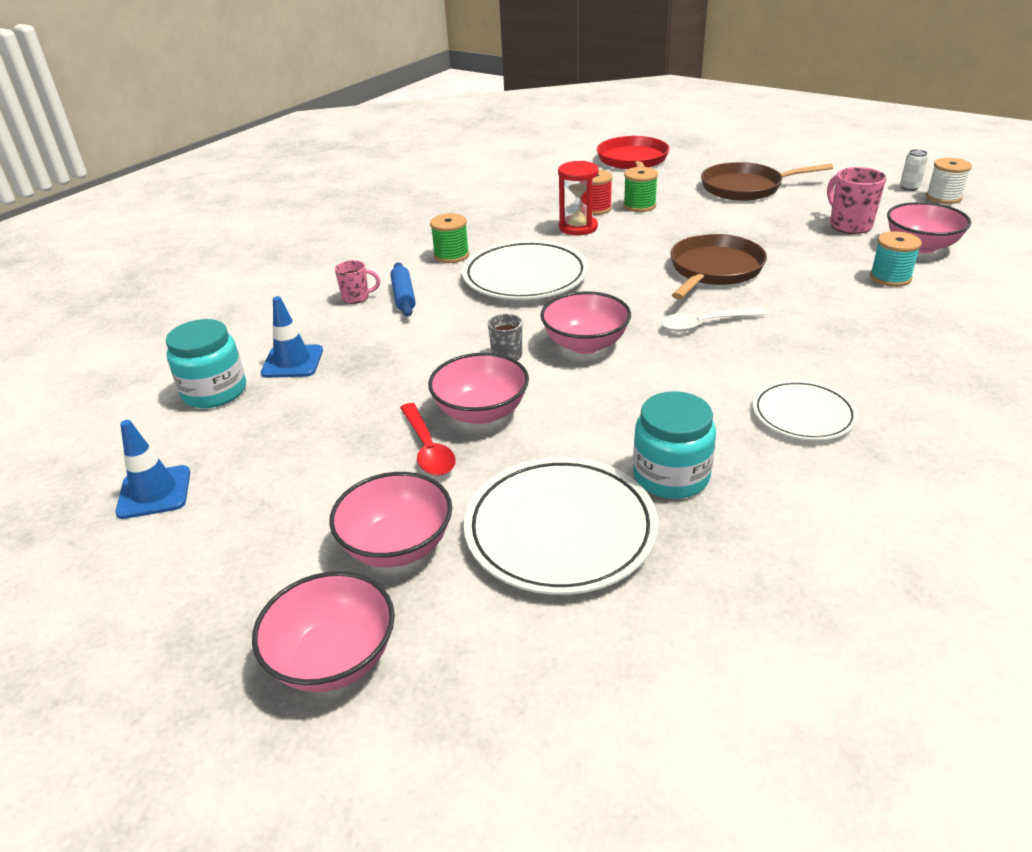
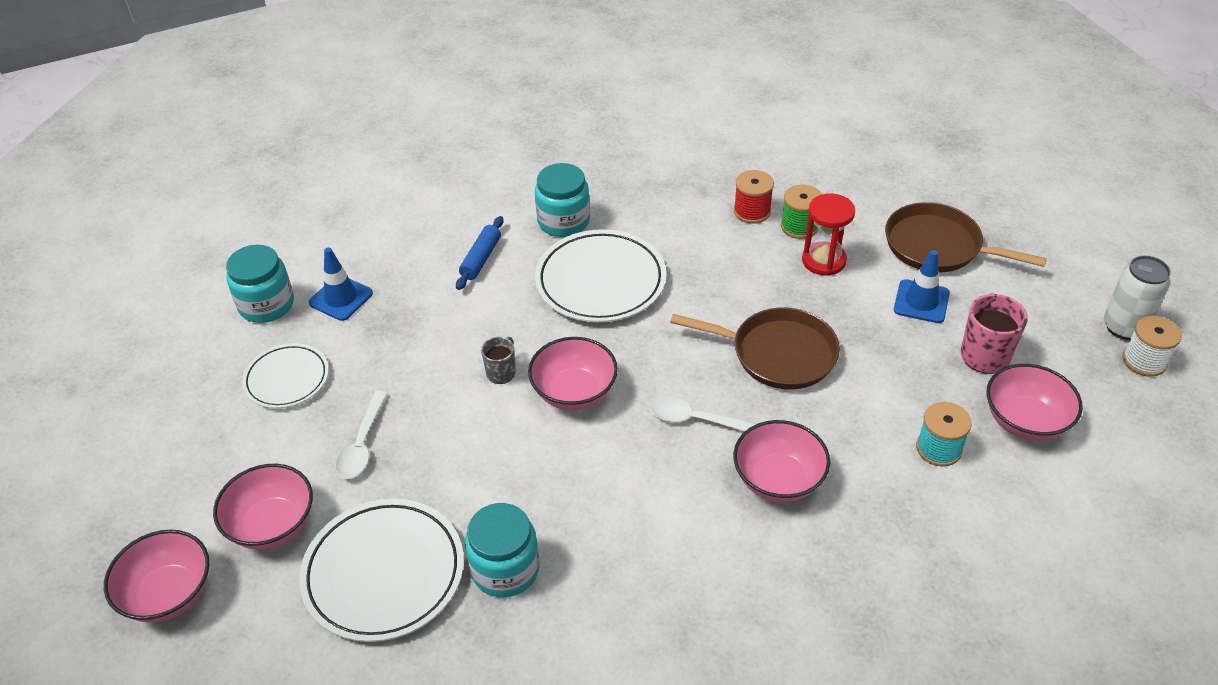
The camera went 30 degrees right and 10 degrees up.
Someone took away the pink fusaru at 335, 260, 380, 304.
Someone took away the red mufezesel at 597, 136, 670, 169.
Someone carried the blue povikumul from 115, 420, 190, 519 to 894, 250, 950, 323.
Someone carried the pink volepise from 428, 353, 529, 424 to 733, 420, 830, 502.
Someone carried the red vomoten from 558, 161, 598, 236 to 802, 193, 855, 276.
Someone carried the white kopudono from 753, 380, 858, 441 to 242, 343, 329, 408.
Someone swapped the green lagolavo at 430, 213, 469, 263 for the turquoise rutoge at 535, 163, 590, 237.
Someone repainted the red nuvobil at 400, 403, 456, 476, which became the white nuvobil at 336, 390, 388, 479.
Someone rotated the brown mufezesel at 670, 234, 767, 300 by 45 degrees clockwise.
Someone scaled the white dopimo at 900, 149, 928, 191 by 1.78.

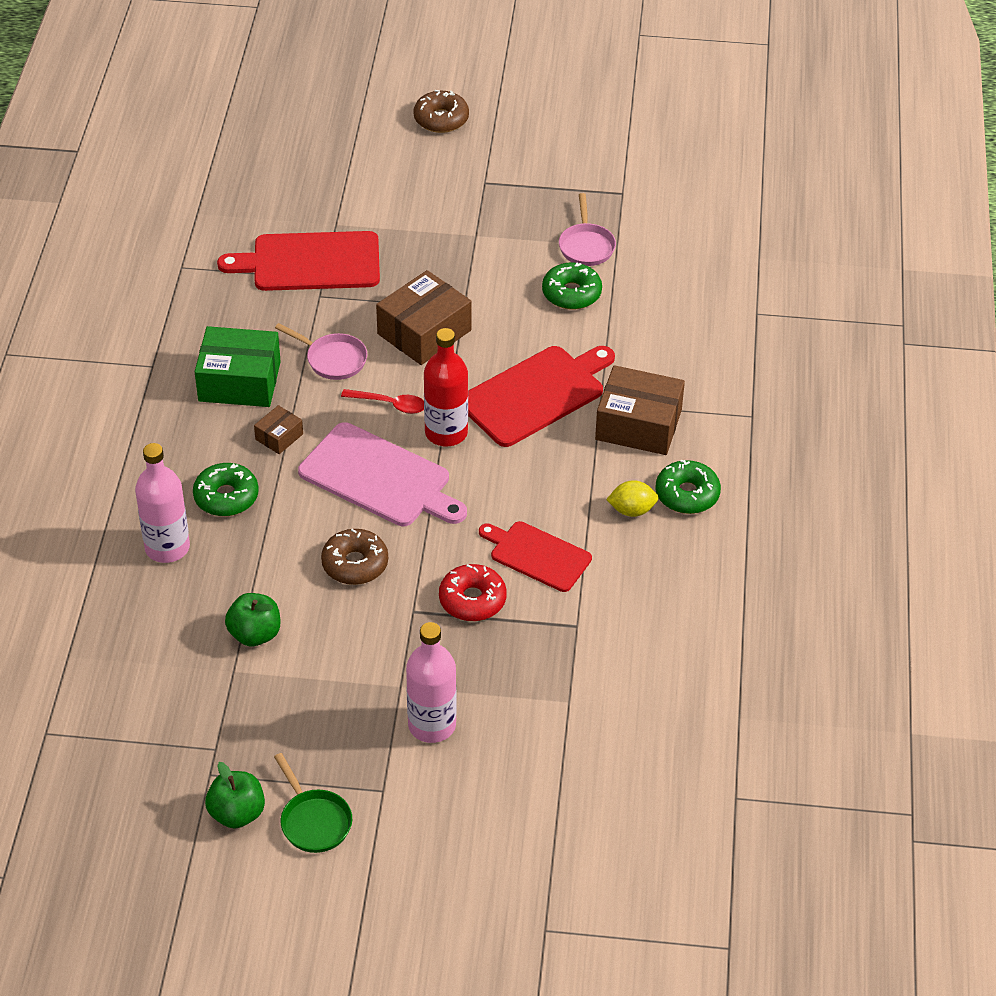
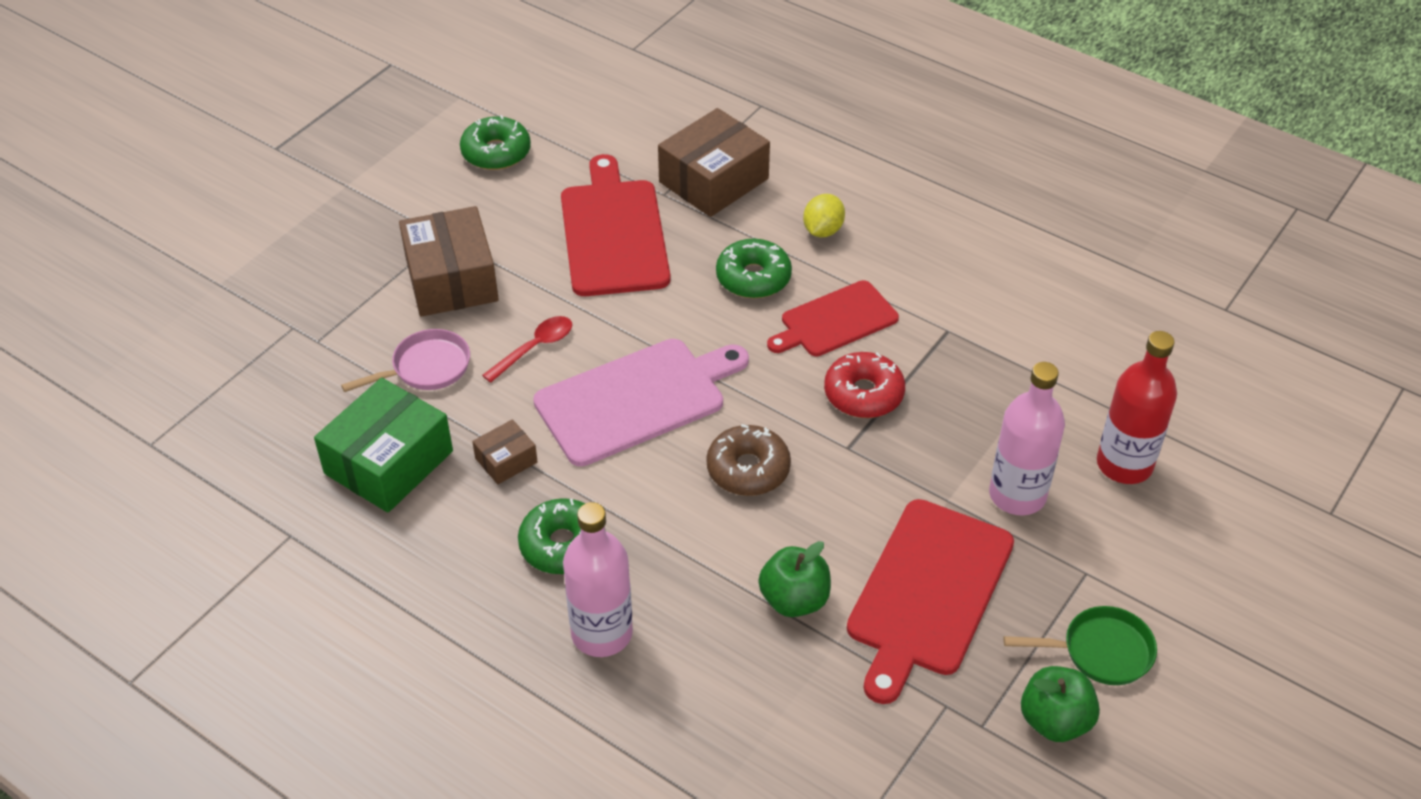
The camera went 60 degrees left and 0 degrees up.
Someone took away the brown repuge at 413, 90, 469, 133.
Someone took away the pink mufezesel at 559, 193, 616, 266.
Someone carried the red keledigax from 217, 231, 380, 291 to 847, 499, 1014, 704.
Someone carried the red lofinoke from 424, 328, 468, 446 to 1097, 331, 1177, 484.
Someone carried the green repuge from 655, 460, 721, 514 to 716, 239, 792, 298.
Someone rotated the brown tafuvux at 254, 405, 303, 454 by 75 degrees clockwise.

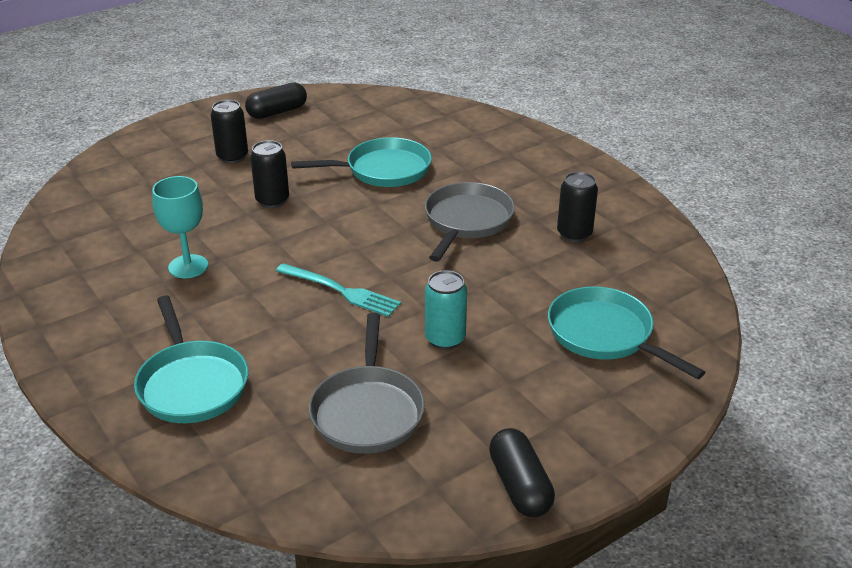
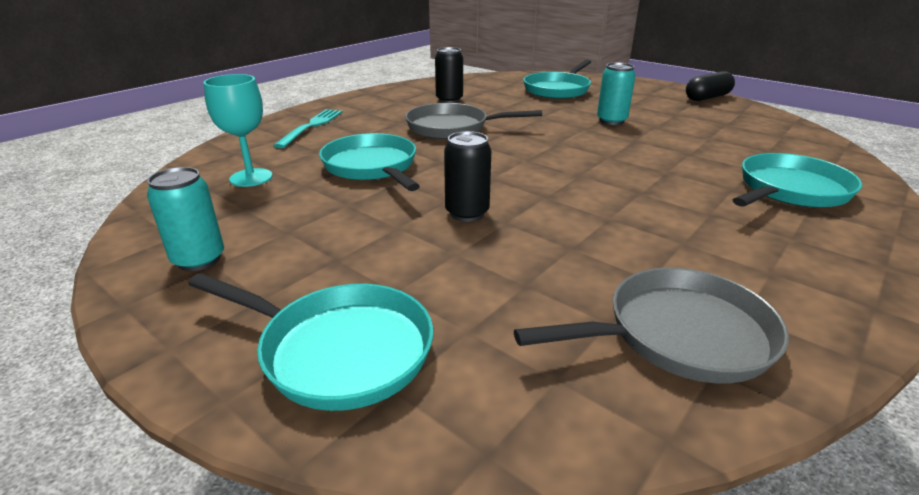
The camera went 105 degrees left and 5 degrees down.
Someone took away the black dopimo at 211, 100, 248, 163.
Someone put down the turquoise mufezesel at 188, 273, 433, 411.
Someone carried the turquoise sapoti from 152, 176, 208, 278 to 203, 74, 273, 187.
Someone carried the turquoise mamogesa from 276, 263, 401, 317 to 273, 109, 343, 148.
Someone carried the grey mufezesel from 309, 313, 425, 454 to 514, 268, 789, 383.
Someone swapped the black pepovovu at 245, 82, 307, 119 for the turquoise dopimo at 147, 167, 224, 271.

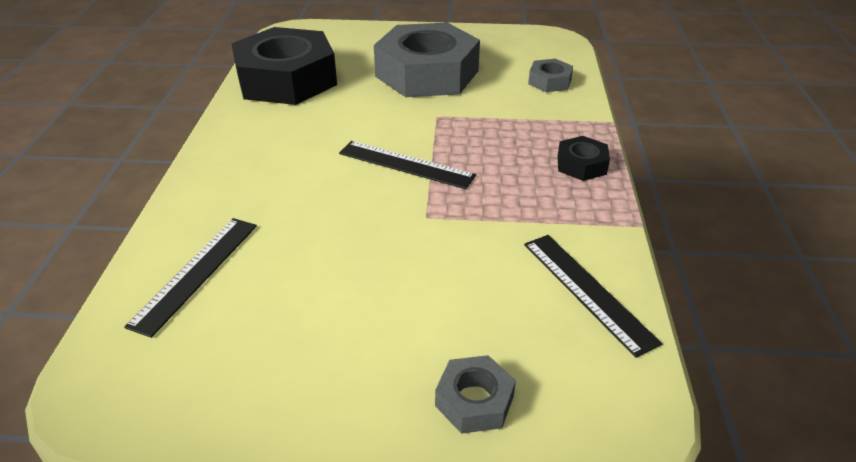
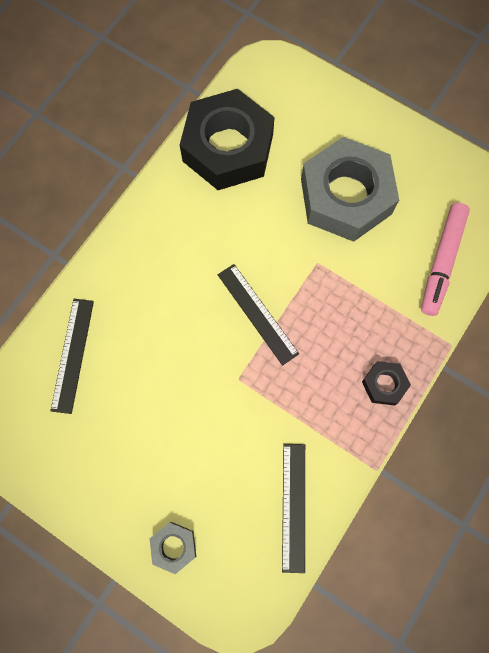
The camera went 30 degrees right and 35 degrees up.
Someone swapped the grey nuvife at 528, 59, 573, 92 for the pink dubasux at 421, 203, 470, 316.
Someone rotated the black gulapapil at 124, 218, 257, 338 by 45 degrees counterclockwise.

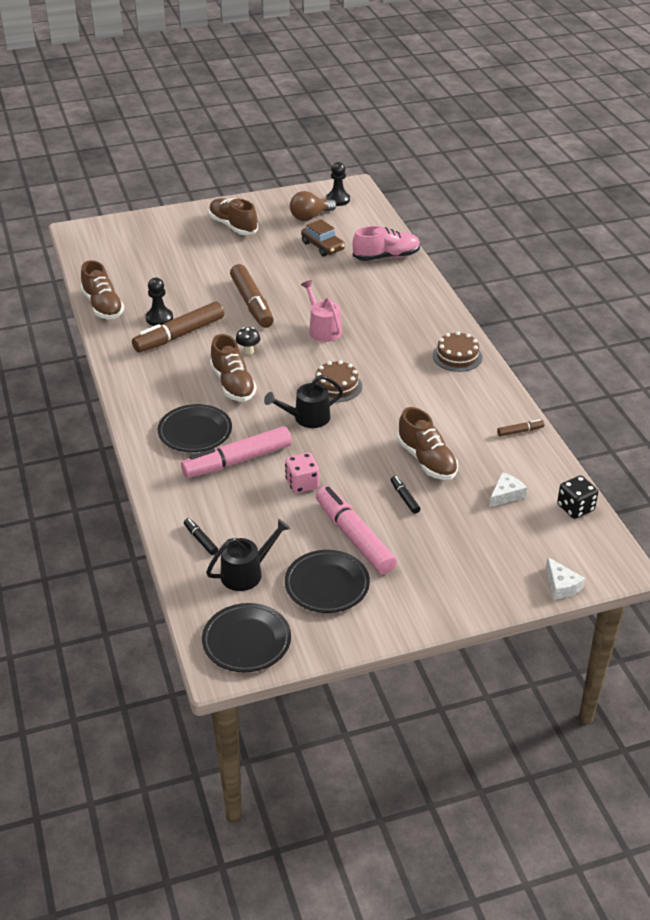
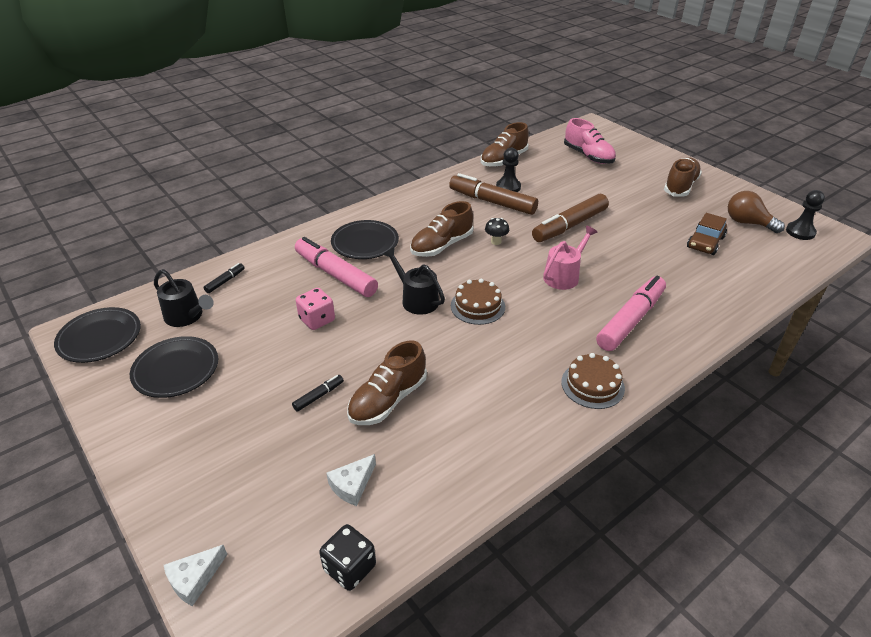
The camera went 70 degrees right and 0 degrees up.
Someone took away the brown dubasux at 497, 419, 544, 436.
Someone carried the pink dubasux from 316, 486, 397, 574 to 596, 276, 666, 351.
Someone carried the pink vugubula from 352, 226, 420, 261 to 564, 118, 616, 164.
Someone rotated the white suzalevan at 489, 472, 527, 508 by 105 degrees clockwise.

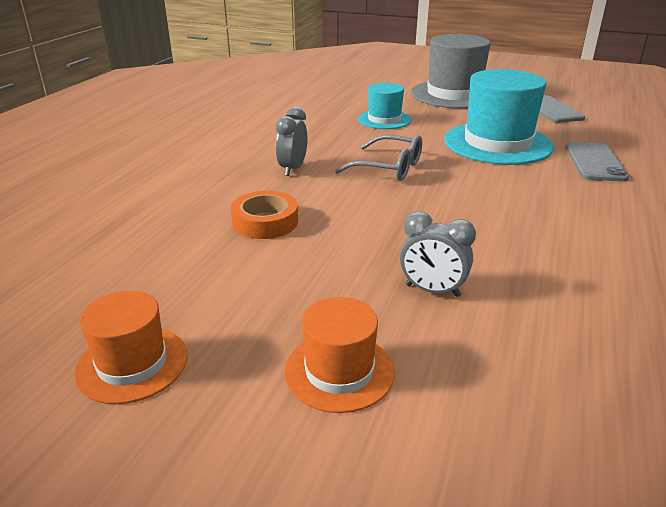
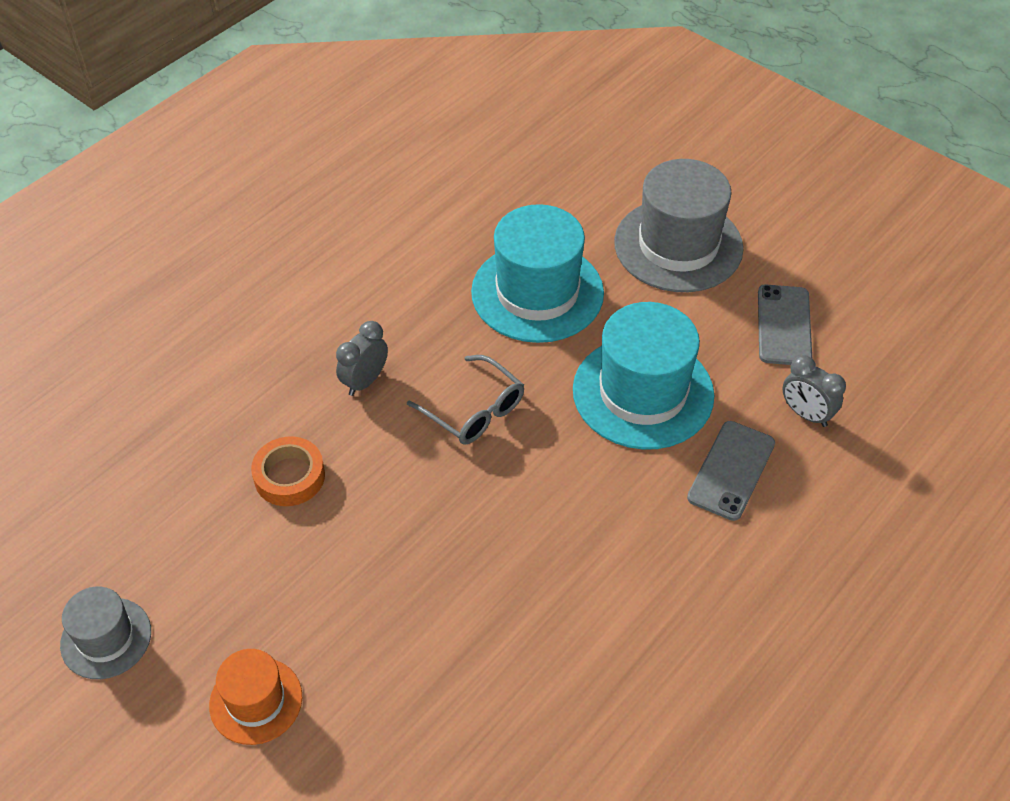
The camera went 20 degrees right and 20 degrees up.
Someone carried the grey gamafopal from 400, 212, 476, 297 to 782, 355, 846, 427.
Someone repainted the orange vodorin at 74, 291, 188, 404, which became the grey vodorin at 60, 586, 151, 679.
Someone scaled the turquoise vodorin at 358, 83, 411, 129 by 1.81.

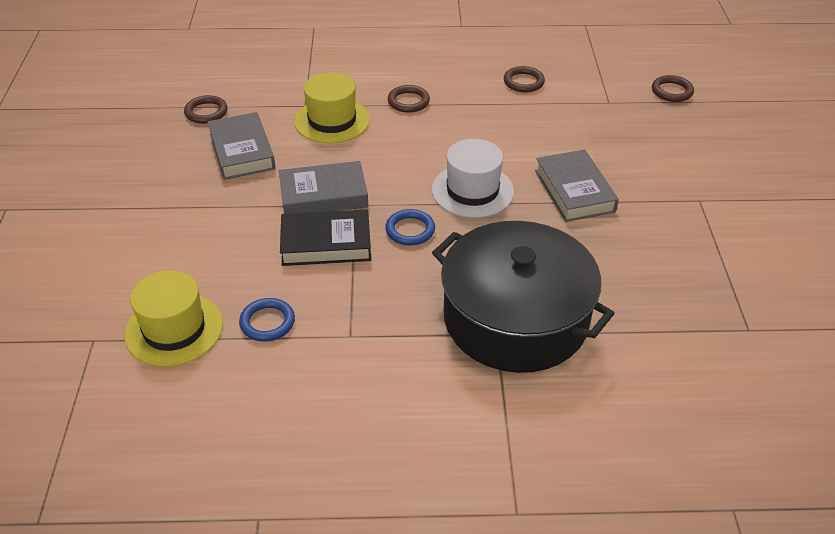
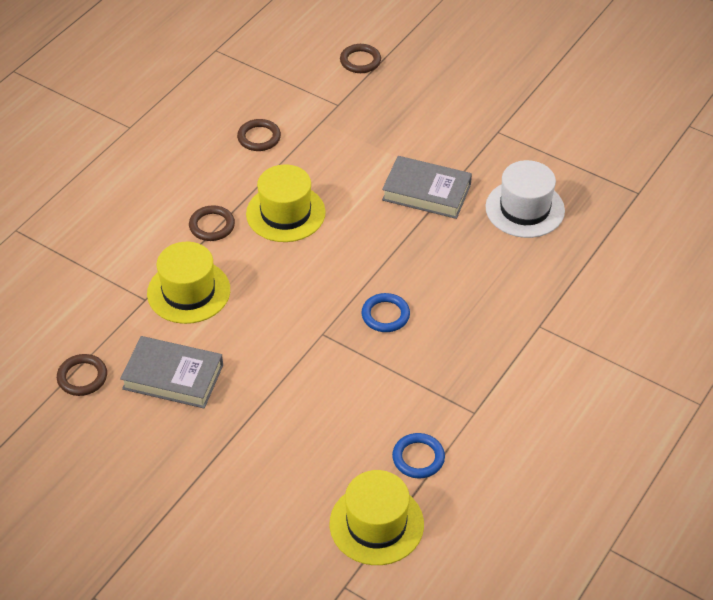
The camera went 55 degrees left and 5 degrees up.
Someone took away the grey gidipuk at 279, 161, 368, 214.
Someone took away the black gidipuk at 280, 210, 371, 266.
Someone took away the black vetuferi at 432, 221, 614, 373.
Someone put down the yellow vodorin at 246, 164, 326, 242.
Someone carried the white vodorin from 432, 139, 514, 218 to 485, 160, 565, 238.

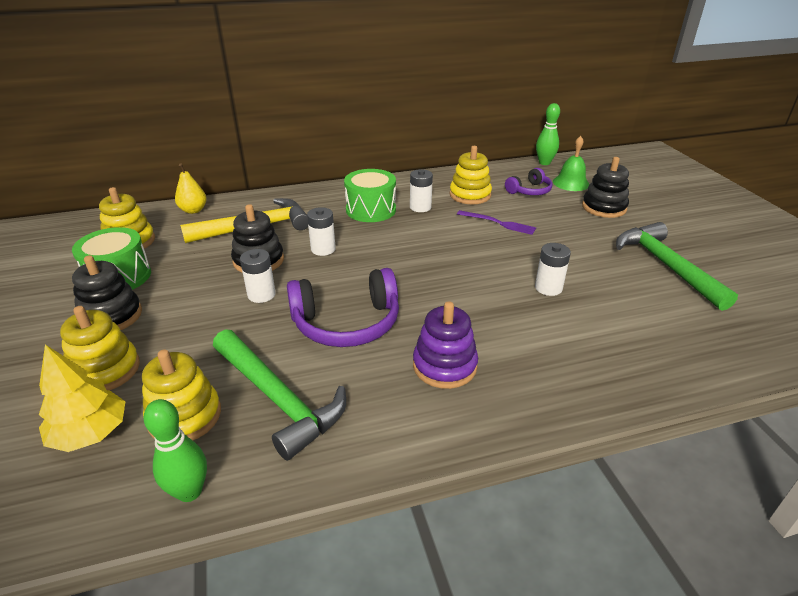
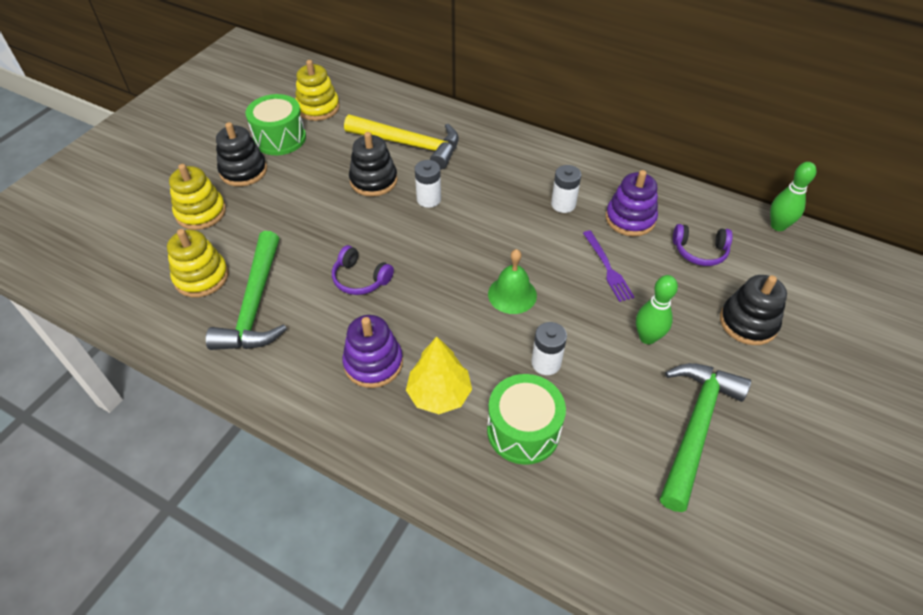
The camera went 45 degrees right and 15 degrees up.
Someone took away the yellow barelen at 175, 164, 207, 214.
Someone took away the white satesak at 240, 249, 276, 303.
Someone carried the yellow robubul from 39, 345, 126, 452 to 406, 337, 472, 414.
Someone carried the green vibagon from 144, 399, 207, 502 to 636, 275, 678, 344.
Someone carried the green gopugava from 344, 169, 396, 222 to 487, 374, 566, 465.
Someone carried the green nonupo from 553, 136, 589, 191 to 488, 249, 537, 314.
Someone repainted the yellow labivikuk at 450, 146, 492, 204, which became the purple labivikuk at 606, 170, 658, 237.
Someone scaled the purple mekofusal at 287, 268, 399, 347 by 0.57.

